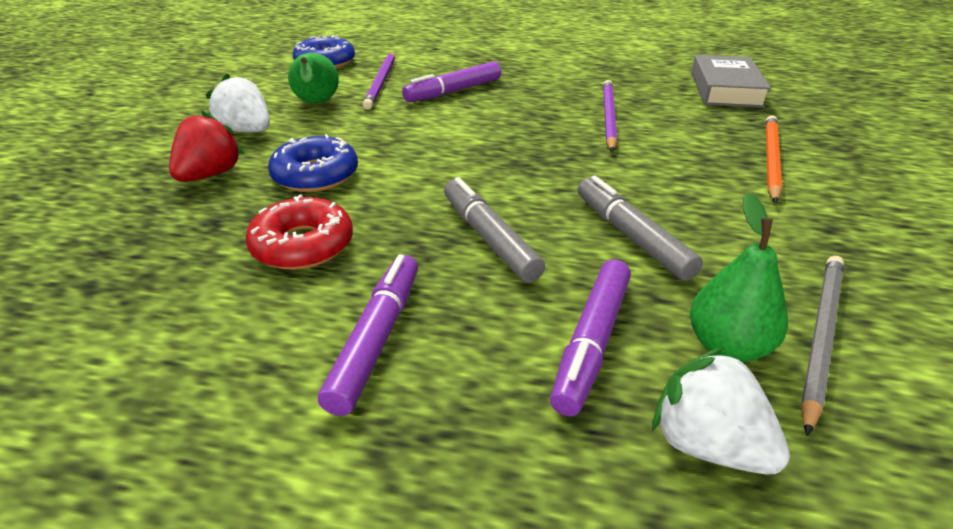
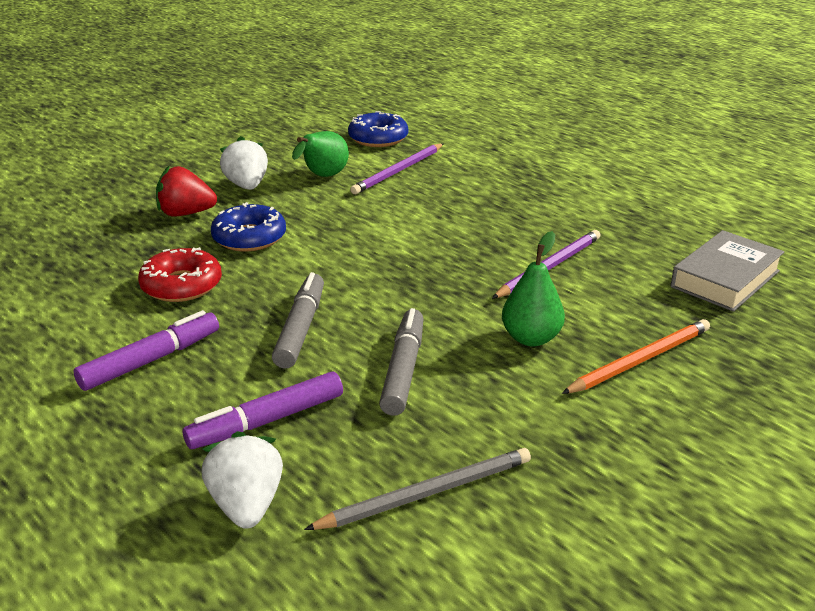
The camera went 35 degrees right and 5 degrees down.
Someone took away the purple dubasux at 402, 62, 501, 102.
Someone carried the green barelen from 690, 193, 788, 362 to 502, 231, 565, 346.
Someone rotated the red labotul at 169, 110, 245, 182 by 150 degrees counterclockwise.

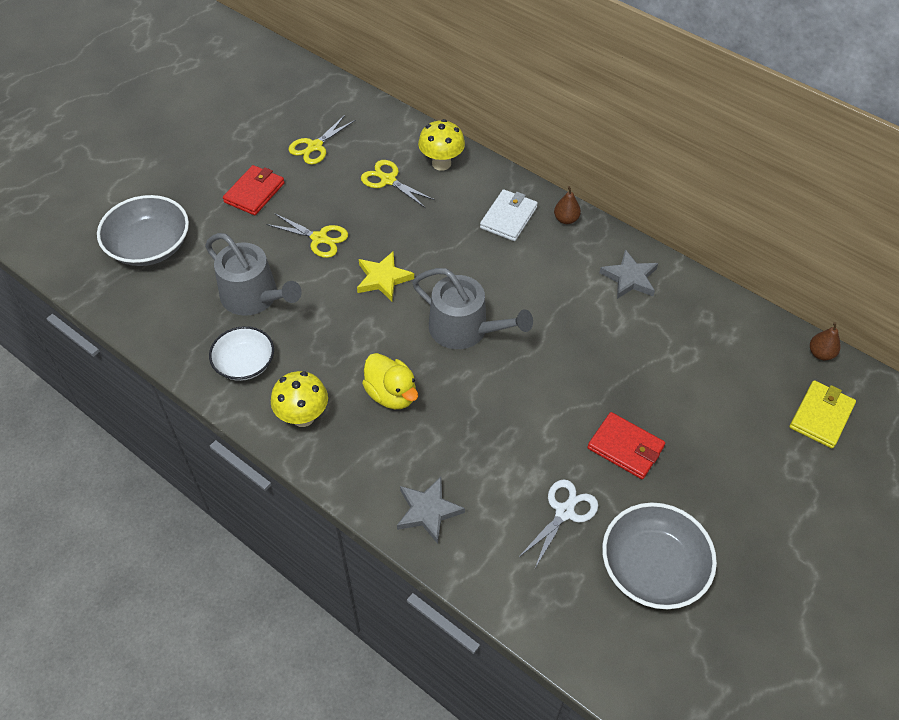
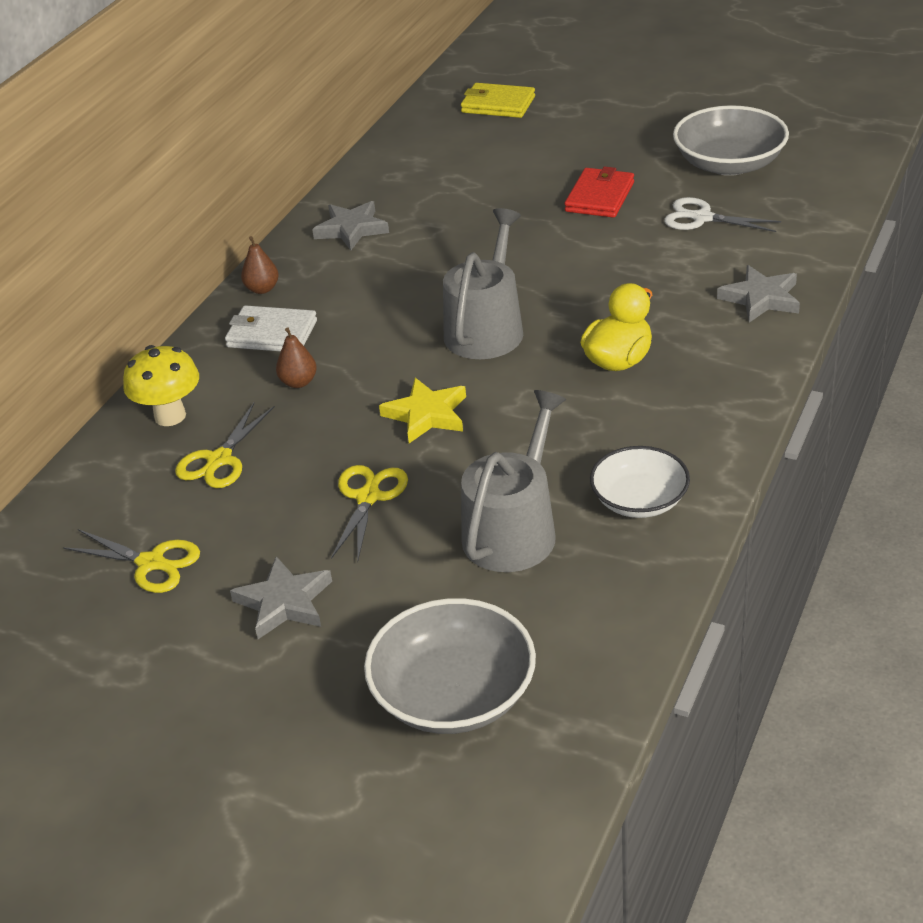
The camera went 100 degrees left and 15 degrees down.
Someone took away the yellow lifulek at 271, 371, 328, 427.
Someone carried the brown barelen from 810, 322, 841, 360 to 276, 328, 317, 388.
Someone swapped the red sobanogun at 223, 165, 285, 215 for the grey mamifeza at 230, 556, 332, 639.

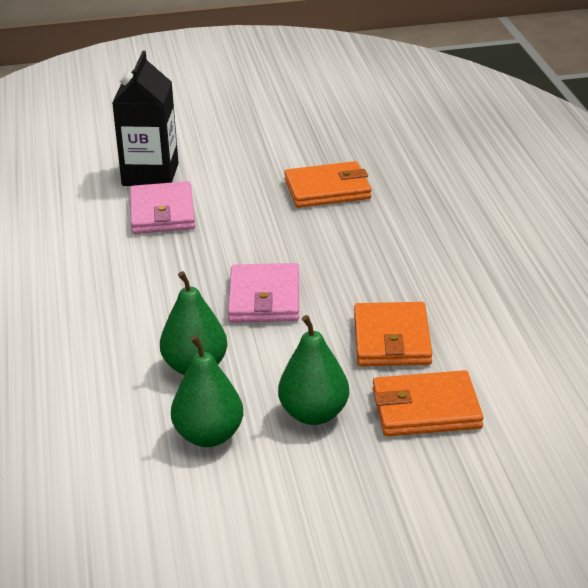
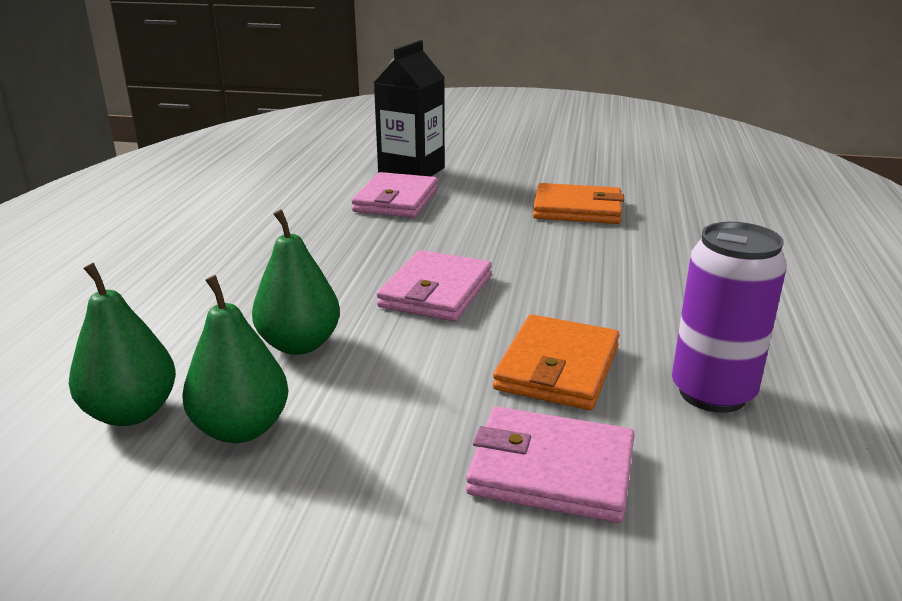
The camera went 20 degrees right and 5 degrees down.
Someone put down the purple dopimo at 672, 222, 787, 413.
Someone carried the green barelen from 278, 315, 349, 425 to 69, 263, 176, 426.
Someone repainted the orange sobanogun at 373, 370, 484, 436, which became the pink sobanogun at 466, 407, 635, 523.

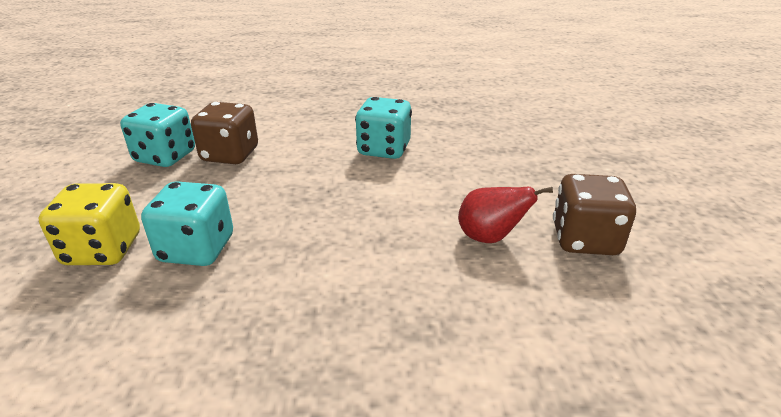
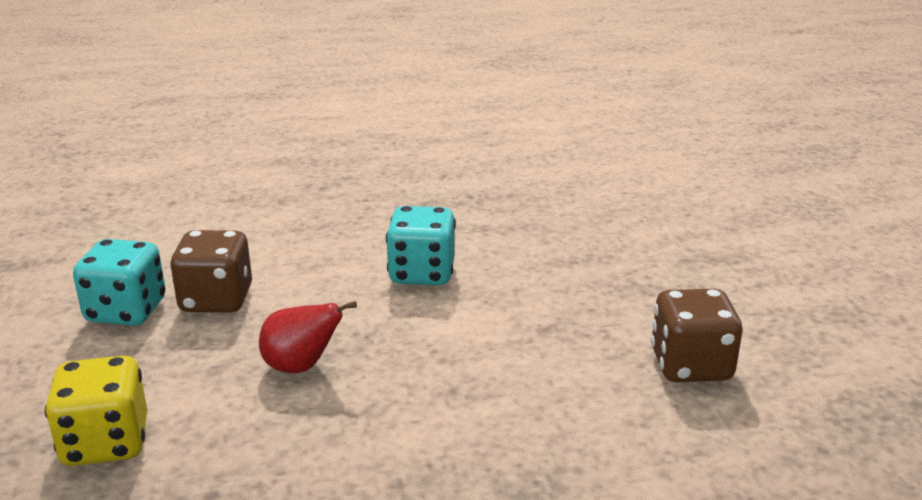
The camera went 10 degrees left and 5 degrees down.
Someone took away the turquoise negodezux at 141, 181, 233, 266.
Someone carried the red barelen from 458, 187, 553, 243 to 259, 301, 357, 373.

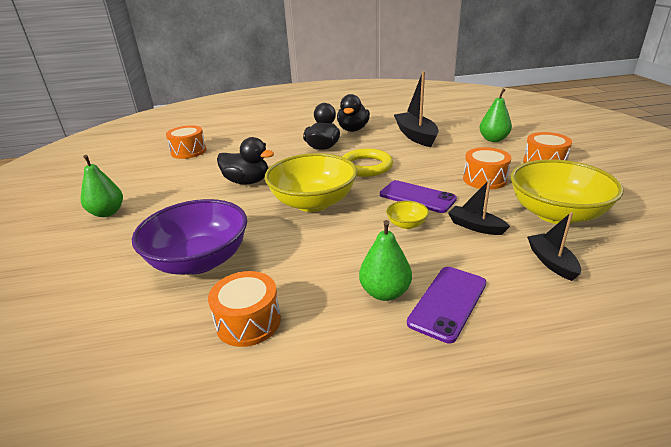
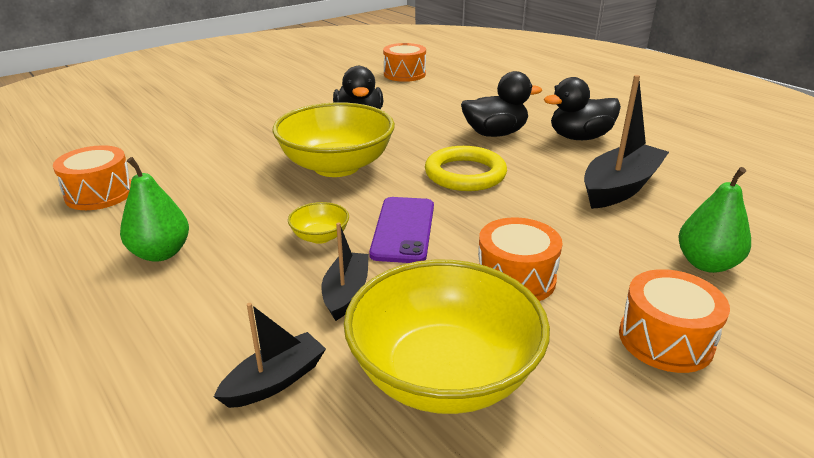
The camera went 60 degrees right and 0 degrees up.
Someone took away the green barelen at 81, 155, 123, 217.
Someone took away the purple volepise at 132, 199, 247, 275.
Someone took away the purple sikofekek at 407, 267, 486, 343.

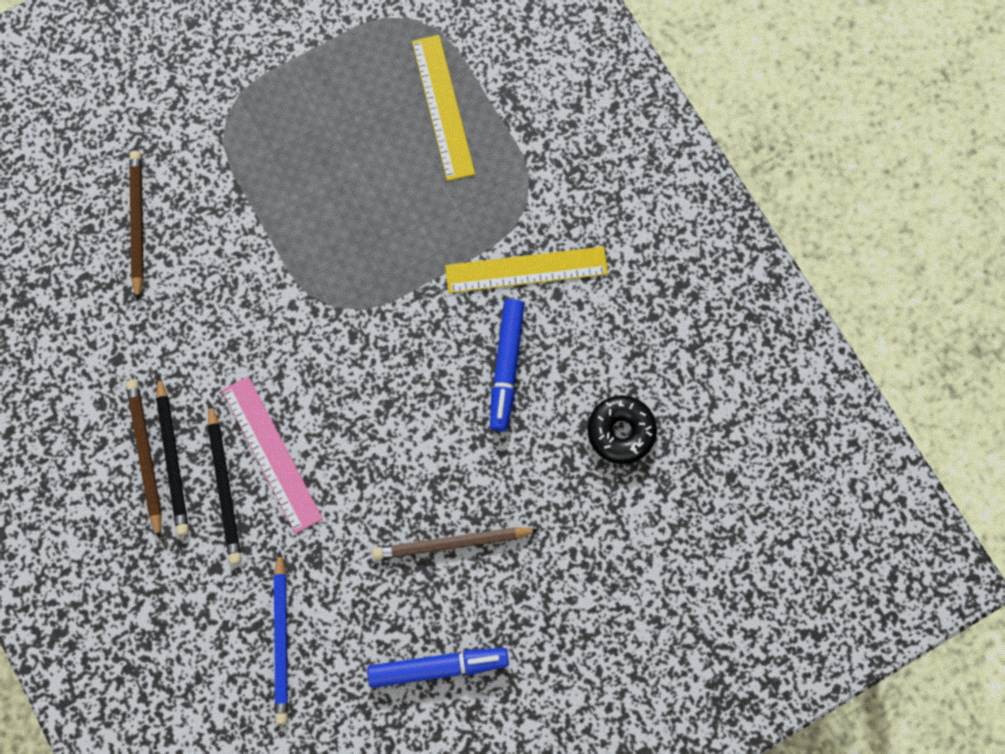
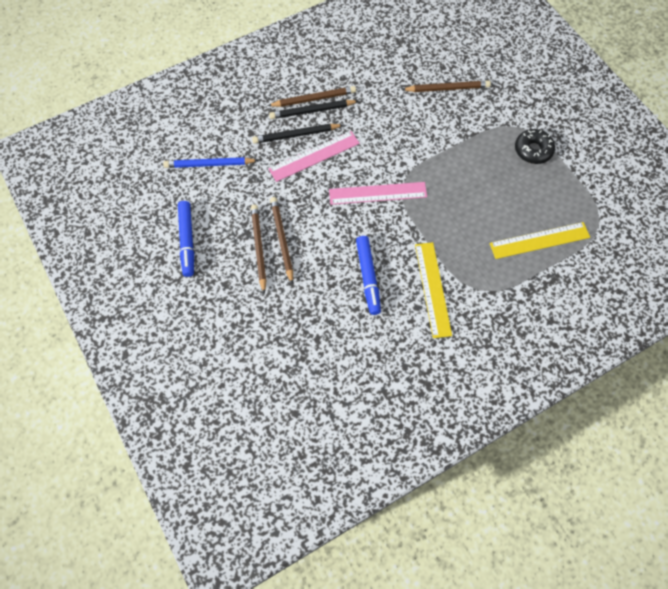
The camera went 90 degrees right and 10 degrees down.
Someone put down the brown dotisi at 270, 197, 293, 285.
Someone put down the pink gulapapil at 329, 182, 427, 205.
Someone carried the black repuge from 587, 395, 657, 464 to 515, 129, 555, 164.
Someone rotated the blue dubasux at 490, 299, 524, 431 by 105 degrees counterclockwise.

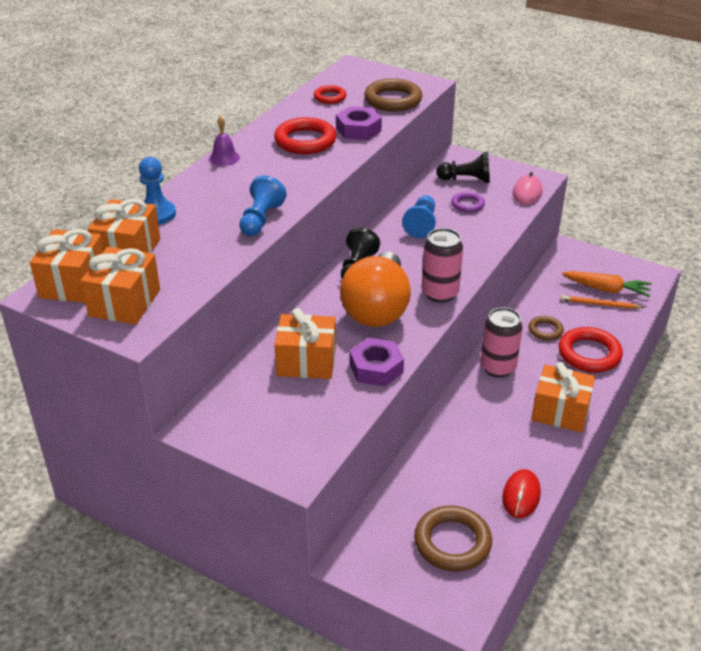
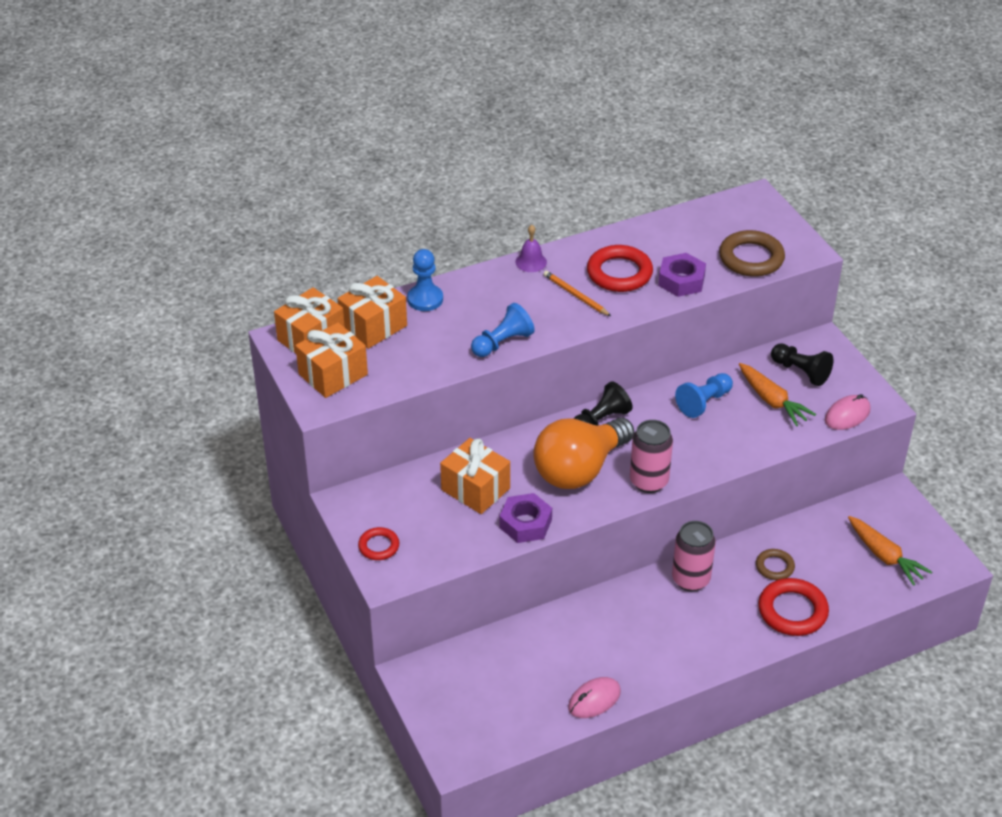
The camera went 35 degrees right and 5 degrees up.
Someone took away the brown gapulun at 414, 505, 492, 572.
Someone took away the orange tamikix at 531, 362, 595, 433.
Someone carried the red gapulun from 314, 85, 346, 104 to 358, 527, 399, 560.
Someone carried the orange dotisi from 561, 295, 644, 309 to 543, 271, 611, 316.
Someone swapped the purple gapulun at 451, 191, 485, 213 for the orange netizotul at 739, 363, 816, 426.
Someone repainted the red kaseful at 502, 469, 541, 518, which became the pink kaseful at 568, 677, 621, 718.

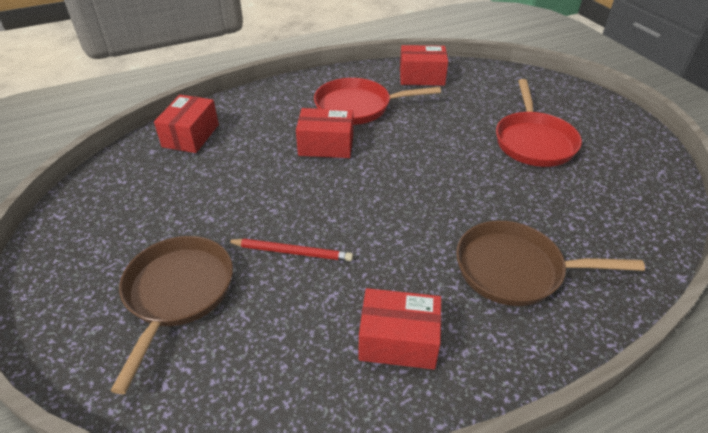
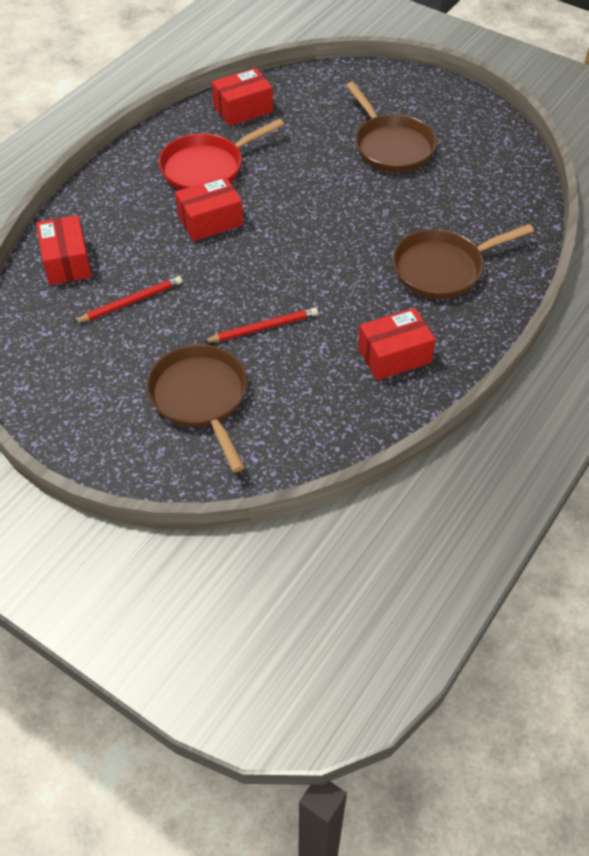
The camera went 30 degrees left and 10 degrees up.
Someone put down the red dotisi at 73, 276, 182, 323.
Someone repainted the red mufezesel at 496, 79, 582, 167, which became the brown mufezesel at 346, 82, 437, 173.

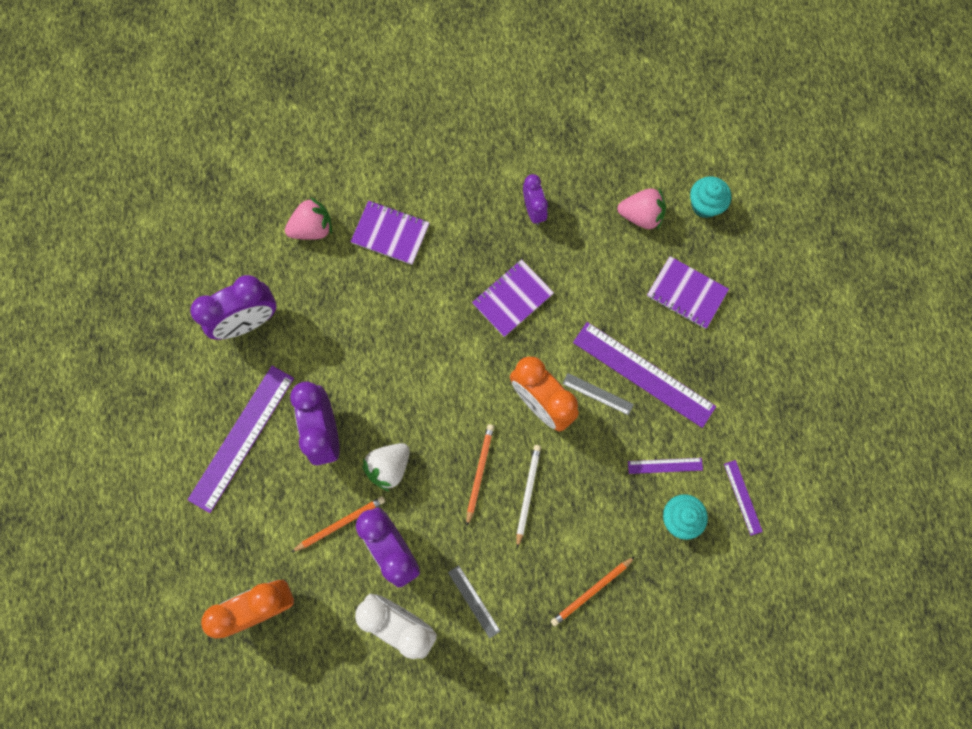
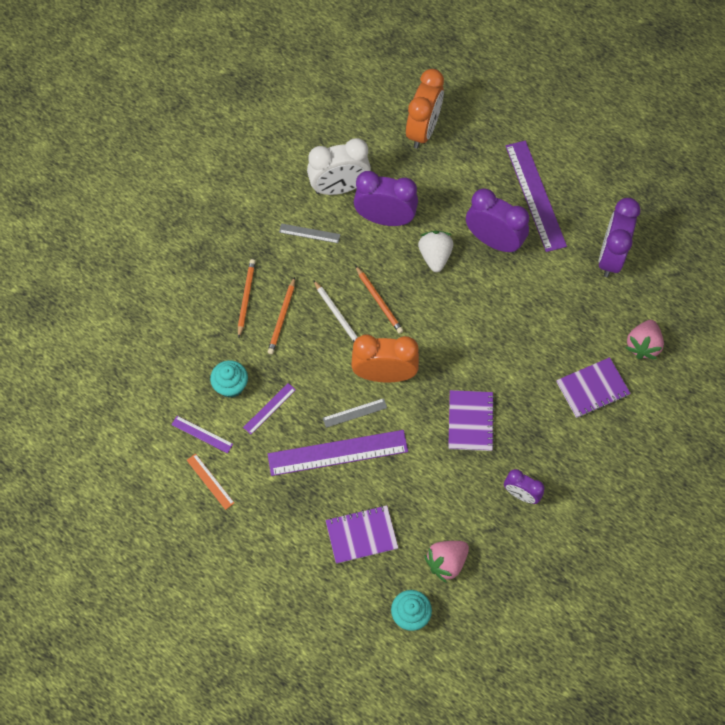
The camera went 135 degrees right and 10 degrees down.
Someone put down the orange gulapapil at 187, 453, 234, 510.
Someone carried the orange dotisi from 291, 496, 385, 552 to 268, 277, 295, 354.

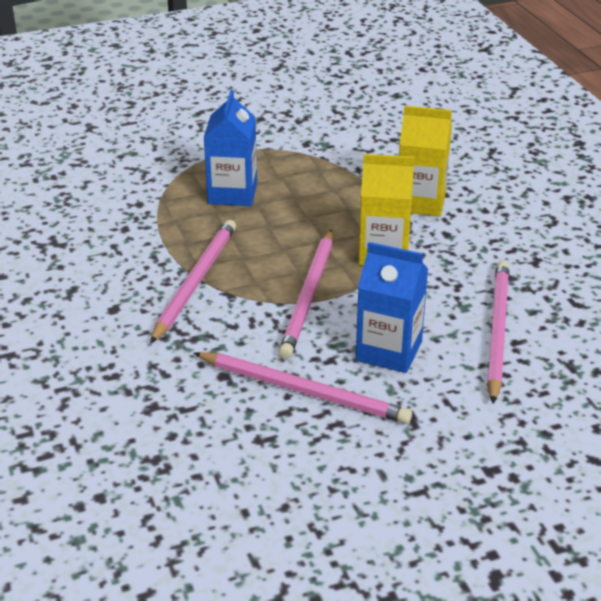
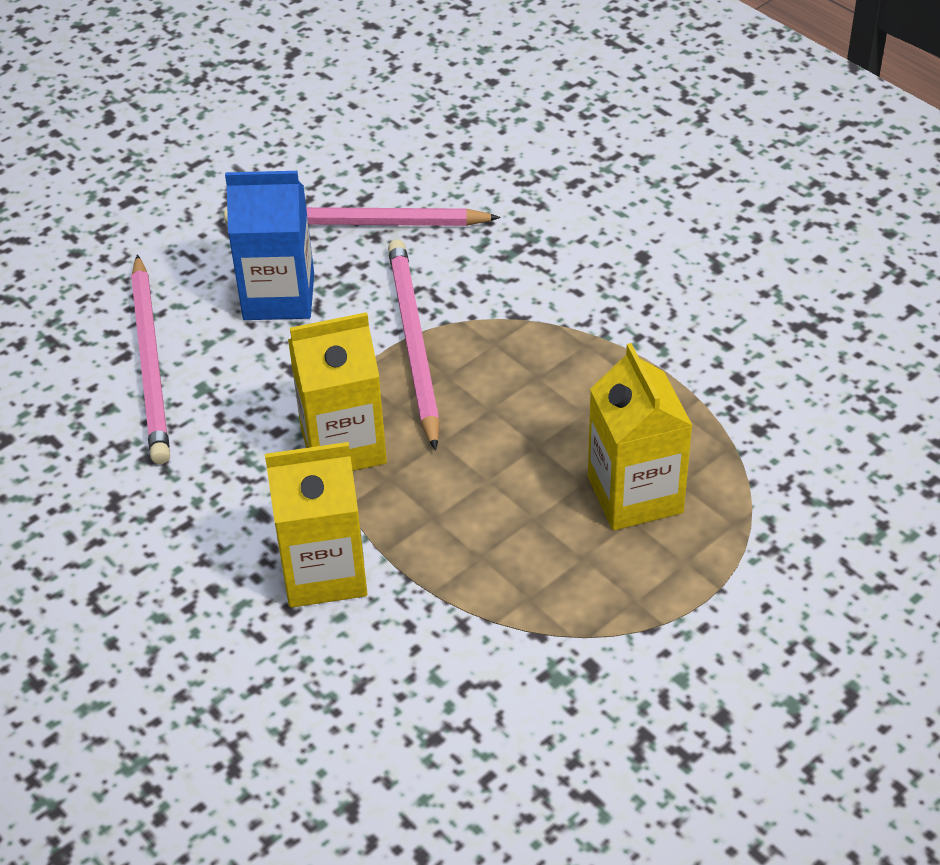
The camera went 160 degrees right and 10 degrees up.
Someone took away the pink dotisi at 150, 220, 236, 344.
Someone repainted the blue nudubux at 204, 90, 257, 206, which became the yellow nudubux at 588, 343, 693, 530.

